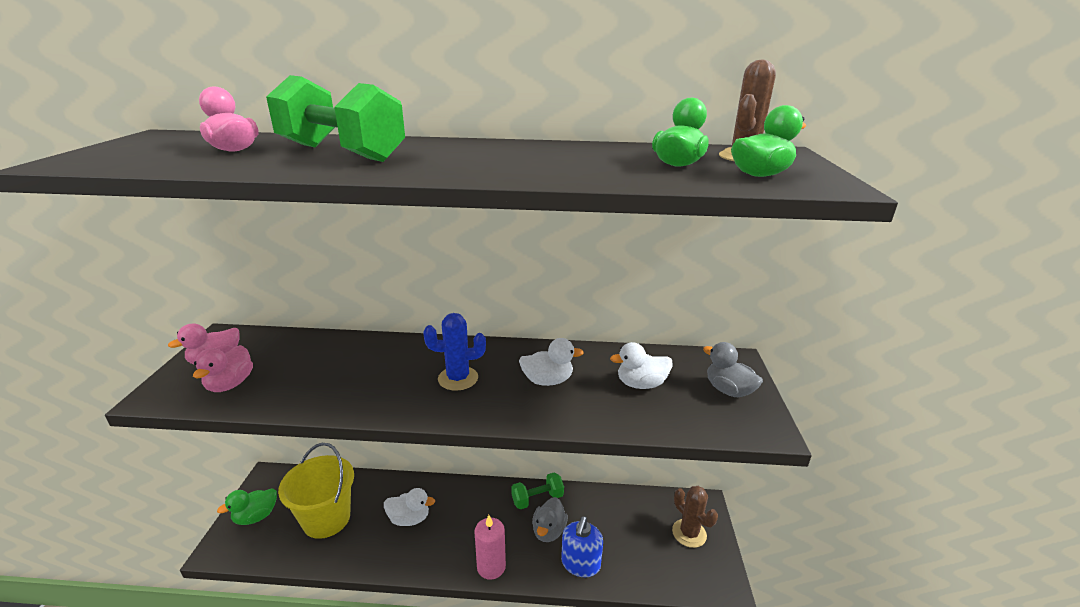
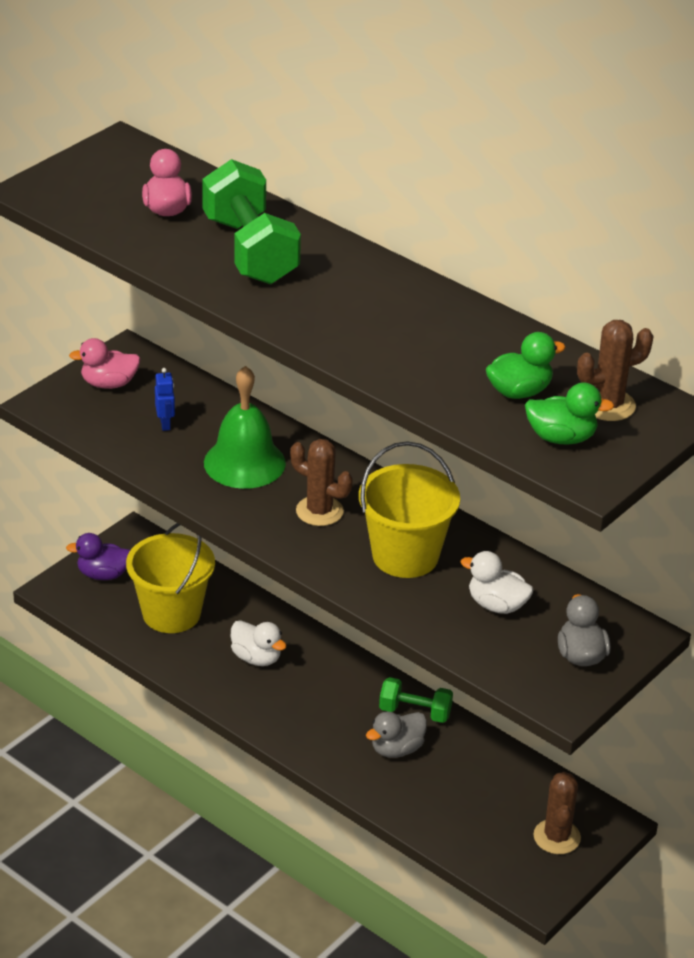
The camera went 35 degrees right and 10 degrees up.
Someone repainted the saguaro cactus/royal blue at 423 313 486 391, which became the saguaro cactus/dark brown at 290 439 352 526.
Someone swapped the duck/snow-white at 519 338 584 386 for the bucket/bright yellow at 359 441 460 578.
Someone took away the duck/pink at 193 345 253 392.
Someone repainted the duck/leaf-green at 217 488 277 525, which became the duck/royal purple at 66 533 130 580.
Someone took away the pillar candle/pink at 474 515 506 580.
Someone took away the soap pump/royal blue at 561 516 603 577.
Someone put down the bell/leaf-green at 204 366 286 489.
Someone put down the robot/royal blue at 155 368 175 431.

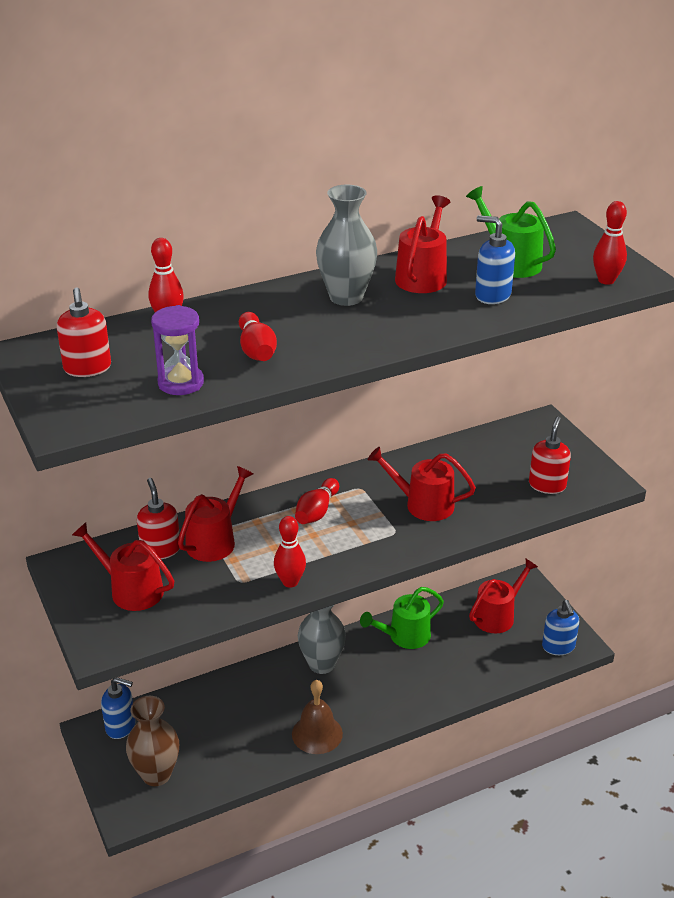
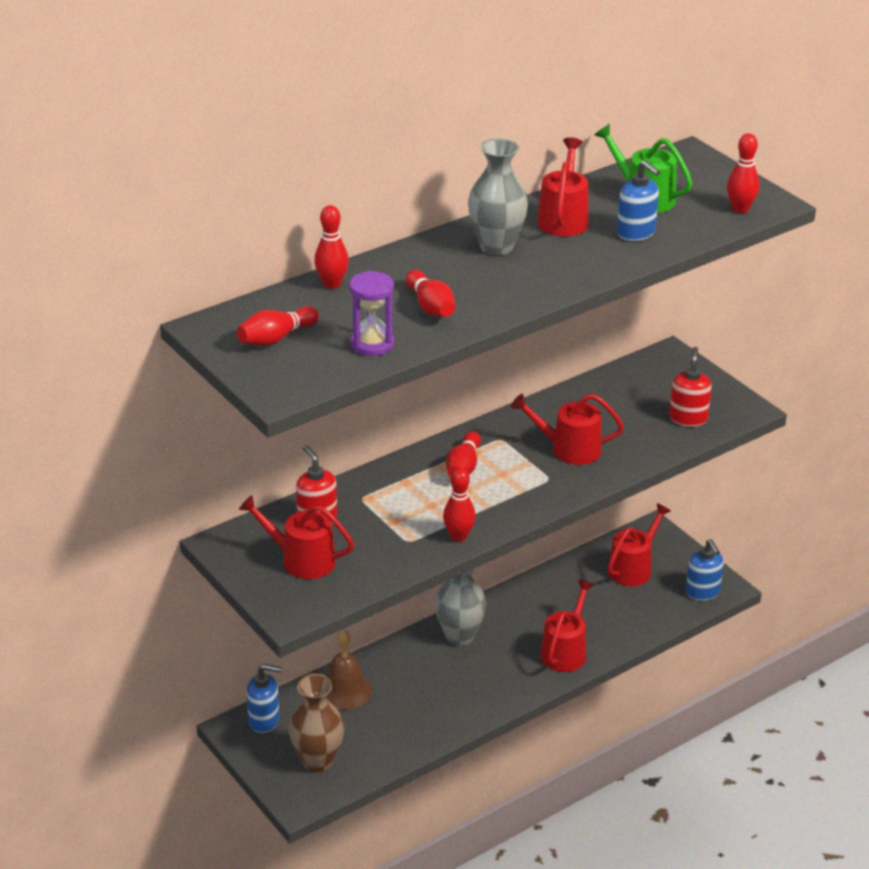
The camera went 10 degrees left and 0 degrees up.
Someone rotated the soap pump/royal blue at 475 215 515 304 by 150 degrees counterclockwise.
Someone swapped the soap pump/crimson at 57 287 111 377 for the skittle/crimson at 237 306 319 346.
Someone carried the watering can/crimson from 178 466 253 562 to 540 580 594 672.
Someone took away the watering can/leaf-green at 360 587 444 649.
Someone carried the bell/dark brown from 292 680 343 754 to 326 629 372 710.

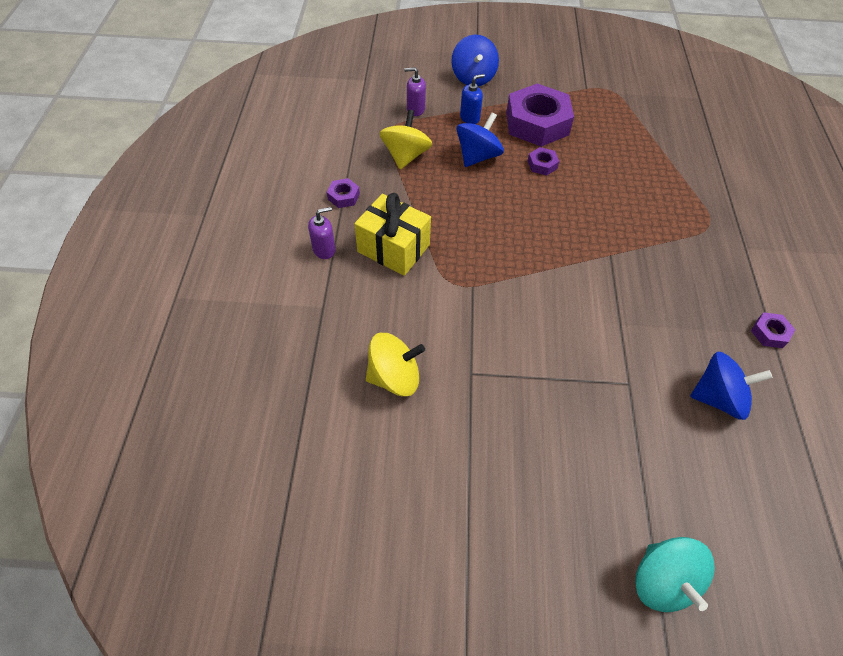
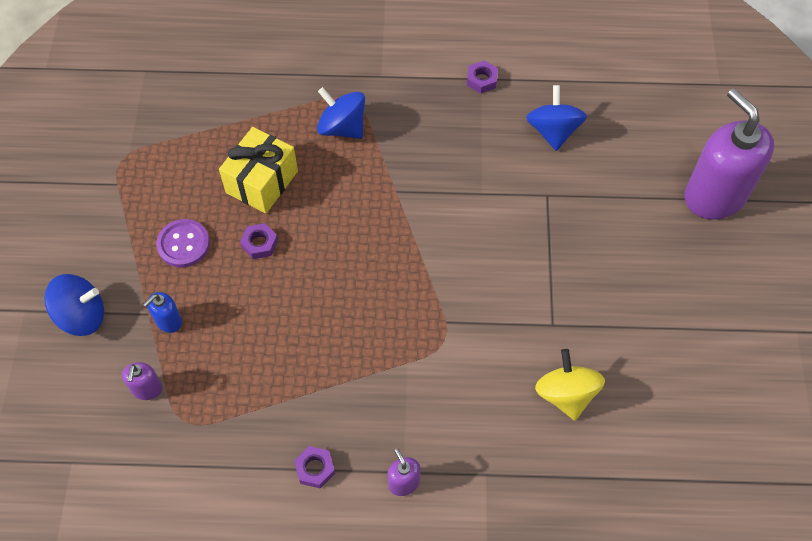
The camera went 90 degrees left and 5 degrees up.
Someone rotated the soap pump/royal blue at 460 74 485 124 by 105 degrees counterclockwise.
Someone swapped the nut/royal purple at 506 83 574 147 for the button/royal purple at 156 219 210 268.
Someone took away the toy top/bright yellow at 379 110 432 170.
Someone carried the toy top/royal blue from 456 112 504 167 to 317 87 365 139.
Someone carried the wrapped gift/bright yellow from 354 193 431 276 to 219 127 298 213.
Someone swapped the toy top/teal at 635 537 715 612 for the soap pump/royal purple at 685 89 774 220.

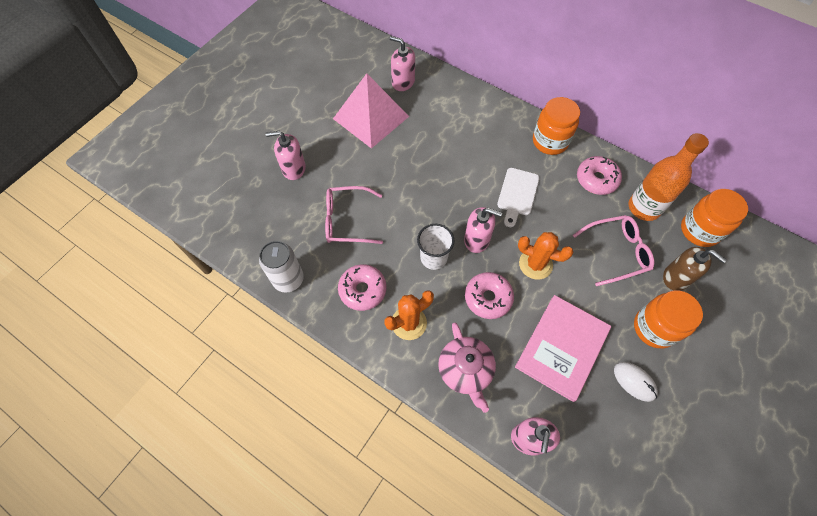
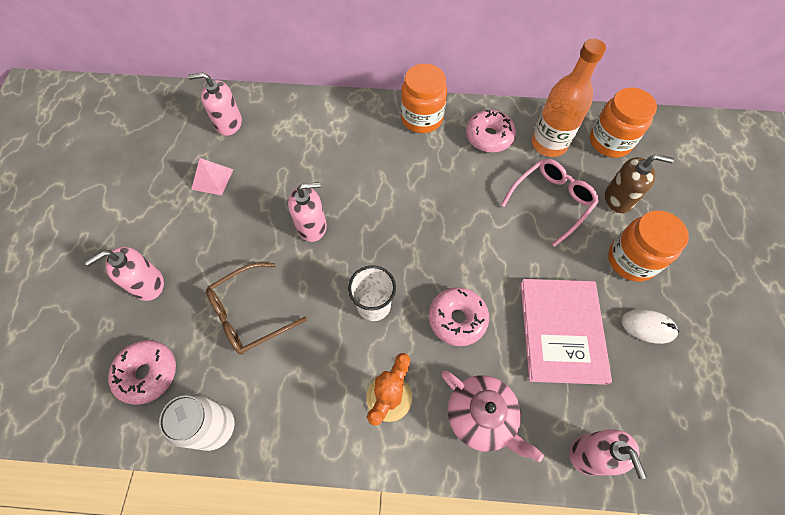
The camera went 30 degrees left and 0 degrees up.
Someone scaled the solid pyramid/pink at 333 73 409 149 by 0.47.
Someone took away the cutting board/snow-white at 497 168 540 227.
Someone repainted the eyeglasses/pink at 325 186 383 244, which became the eyeglasses/dark brown at 206 263 307 355.
Someone carried the soap pump/pink from 464 207 502 253 to 288 182 327 242.
Someone took away the saguaro cactus/orange at 518 232 573 280.
Someone carried the doughnut/pink from 338 264 386 311 to 108 340 176 405.

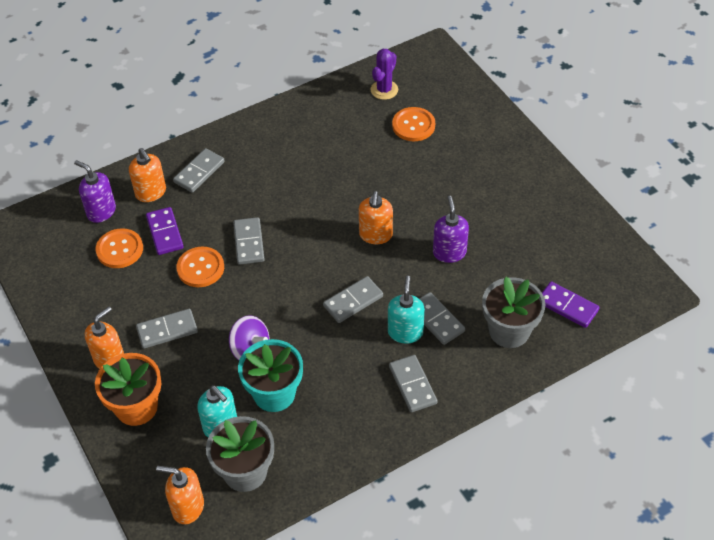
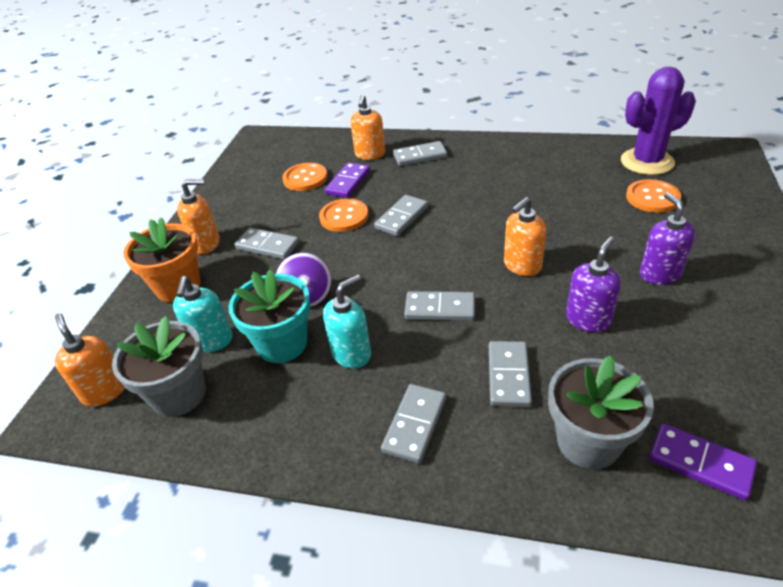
The camera went 45 degrees right and 10 degrees down.
Someone scaled the saguaro cactus/royal purple at 371 49 398 100 by 1.64.
Someone carried the soap pump/royal purple from 74 160 116 223 to 640 192 695 285.
Someone carried the soap pump/teal from 388 275 425 343 to 323 275 371 369.
Someone rotated the domino/royal purple at 542 281 600 328 by 45 degrees counterclockwise.

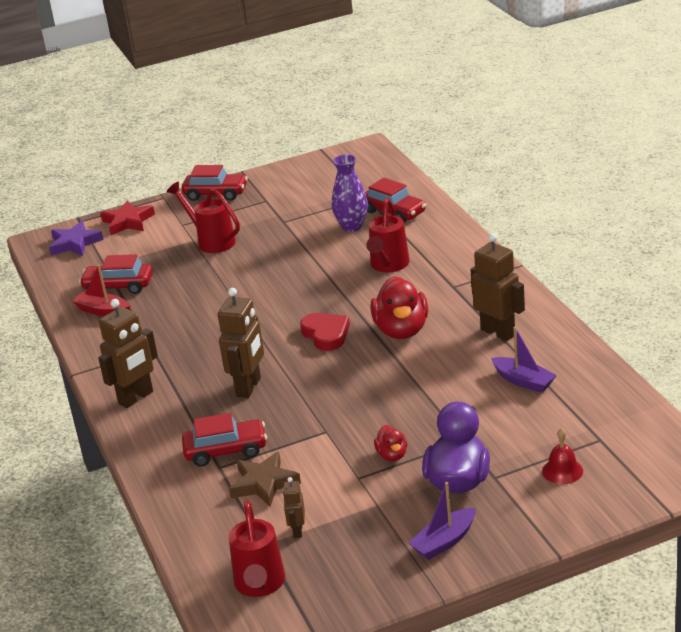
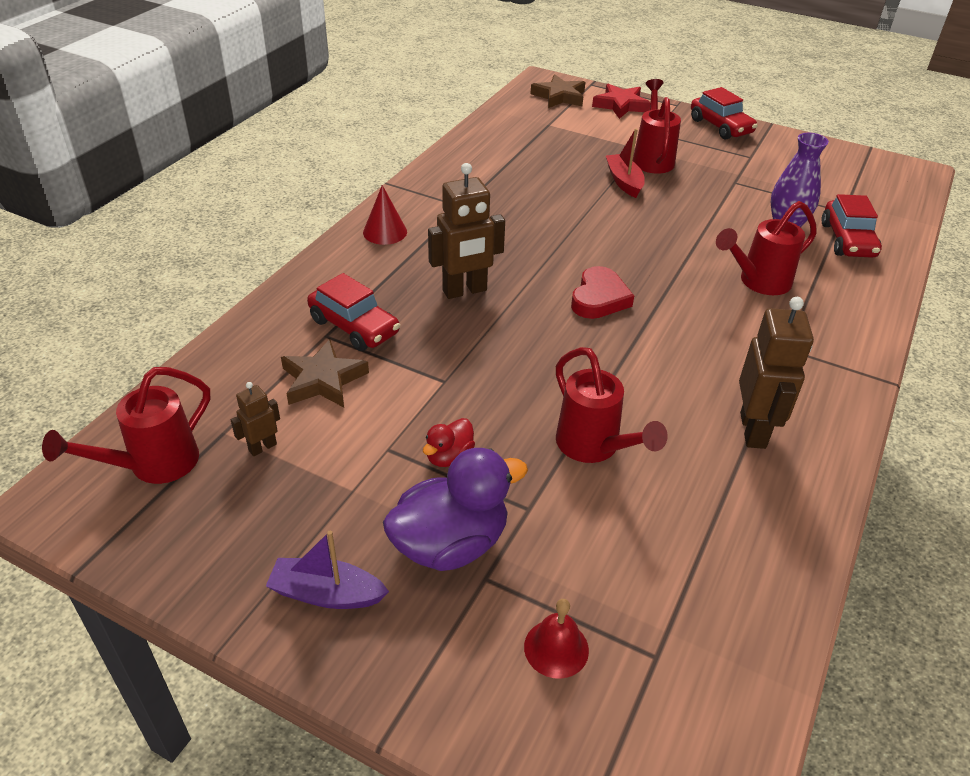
The camera went 45 degrees right and 10 degrees up.
Someone repainted the star/royal purple at 49 221 104 256, which became the star/dark brown at 531 74 585 108.
Someone took away the car/crimson at 79 254 153 294.
Someone carried the sailboat/crimson from 72 265 130 316 to 606 128 645 198.
Someone took away the duck/crimson at 371 276 428 339.
Someone swapped the robot/dark brown at 98 299 158 408 for the cone shape/crimson at 363 185 407 245.
Someone took away the sailboat/royal purple at 491 327 557 393.
Someone put down the watering can/crimson at 556 347 668 463.

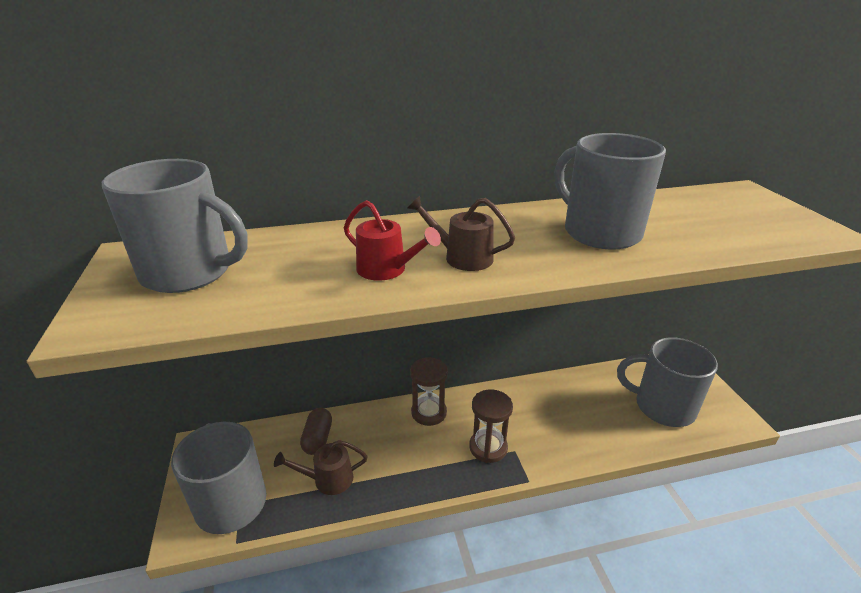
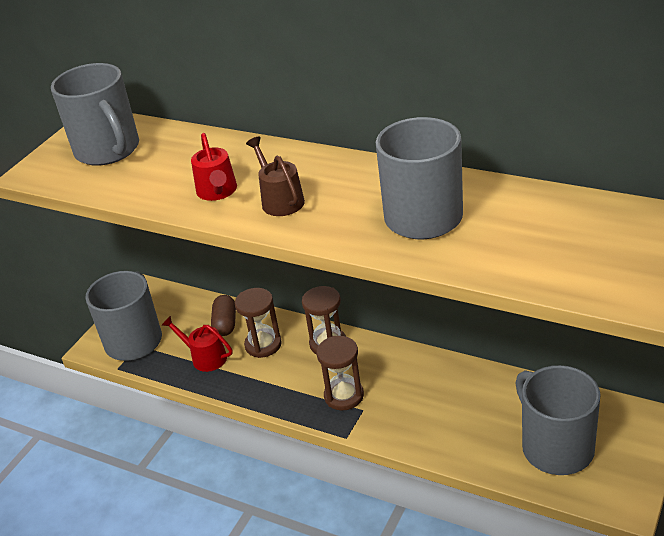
The camera went 45 degrees right and 5 degrees up.
Someone rotated the pill/dark brown at 300 408 332 455 by 45 degrees counterclockwise.
Someone repainted the watering can/dark brown at 274 440 368 495, which became the watering can/crimson at 162 316 232 372.
Someone put down the hourglass/dark brown at 235 288 282 358.

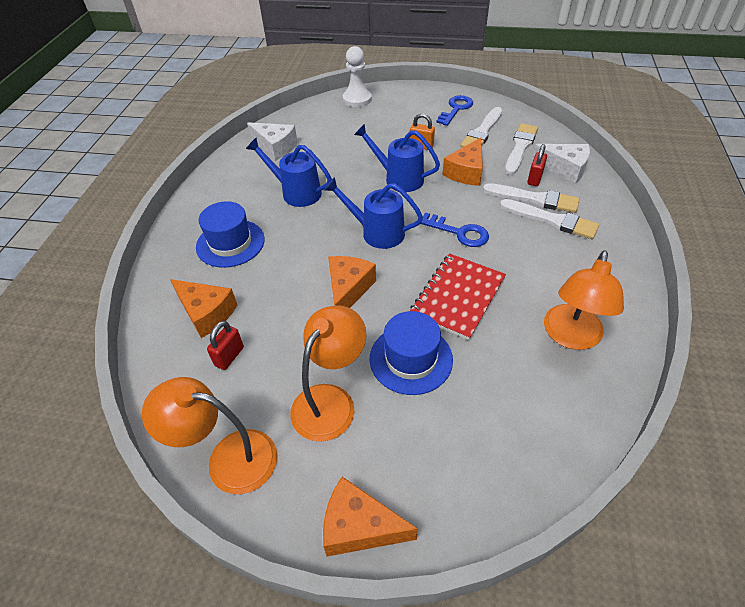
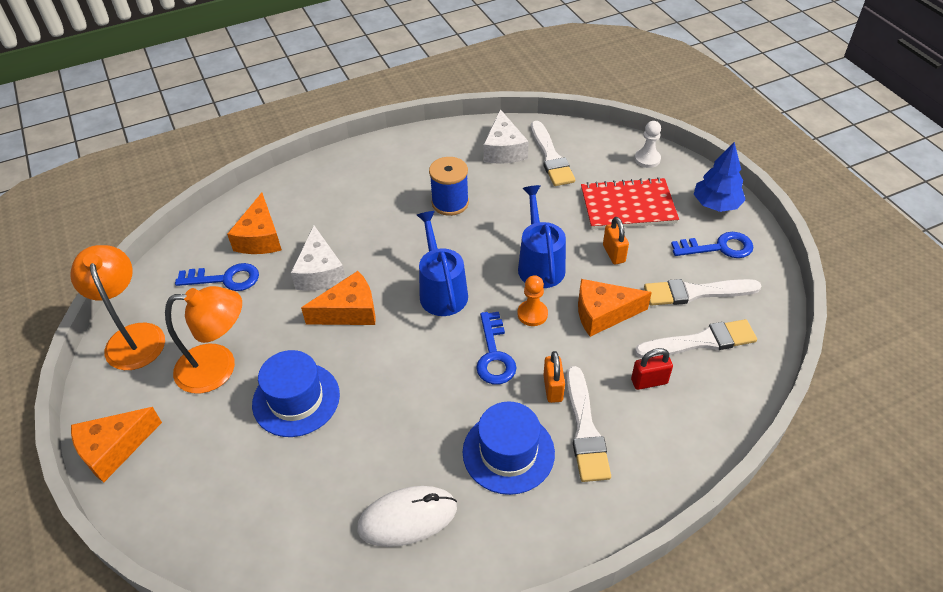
The camera went 55 degrees right and 0 degrees up.
Someone scaled the game pawn/snow-white at 343 46 372 107 by 0.66.
Someone swapped the watering can/royal blue at 246 138 332 207 for the reel of thread/royal blue at 429 157 469 216.
Someone carried the piece of cheese/snow-white from 531 144 590 184 to 291 226 346 291.
Someone carried the brush/snow-white from 483 183 580 213 to 531 121 575 186.
Someone carried the top hat/royal blue from 196 201 265 268 to 463 401 555 495.
Someone swapped the lamp/orange at 544 250 624 350 for the PC mouse/snow-white at 357 486 457 547.
Someone carried the exercise book/crimson from 410 253 506 340 to 581 177 679 229.
Someone swapped the padlock/crimson at 207 321 244 370 for the key/royal blue at 175 263 259 291.
Someone rotated the piece of cheese/orange at 323 477 418 556 by 105 degrees counterclockwise.
Someone put down the fir tree/royal blue at 694 142 746 212.
Someone put down the game pawn/orange at 518 275 548 326.
Someone put down the padlock/orange at 543 351 565 403.

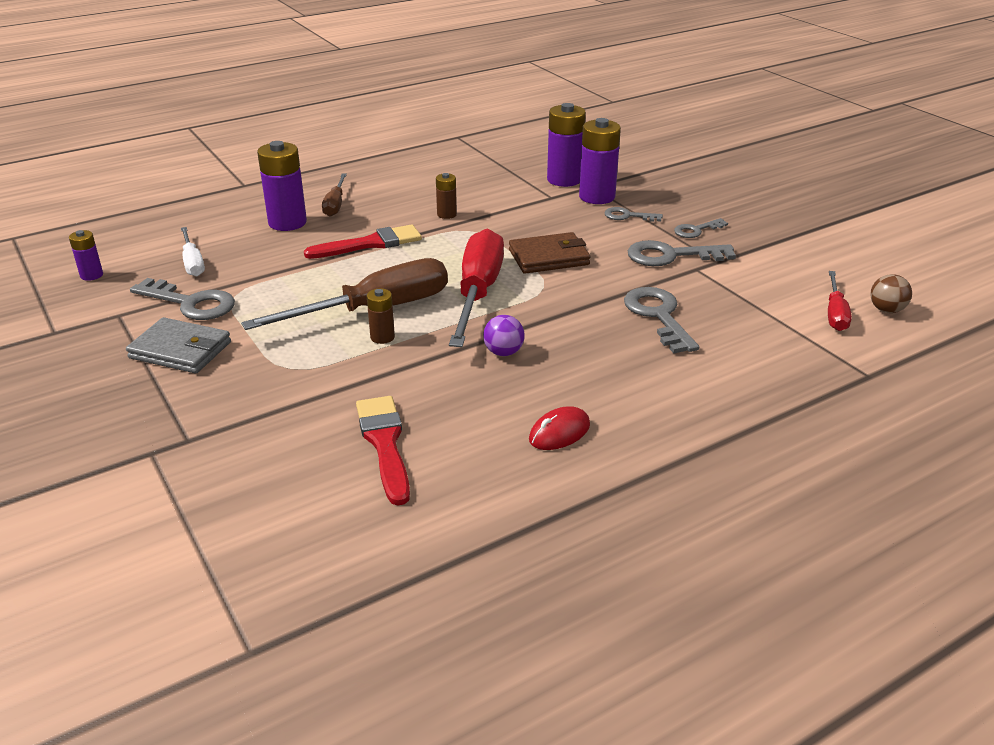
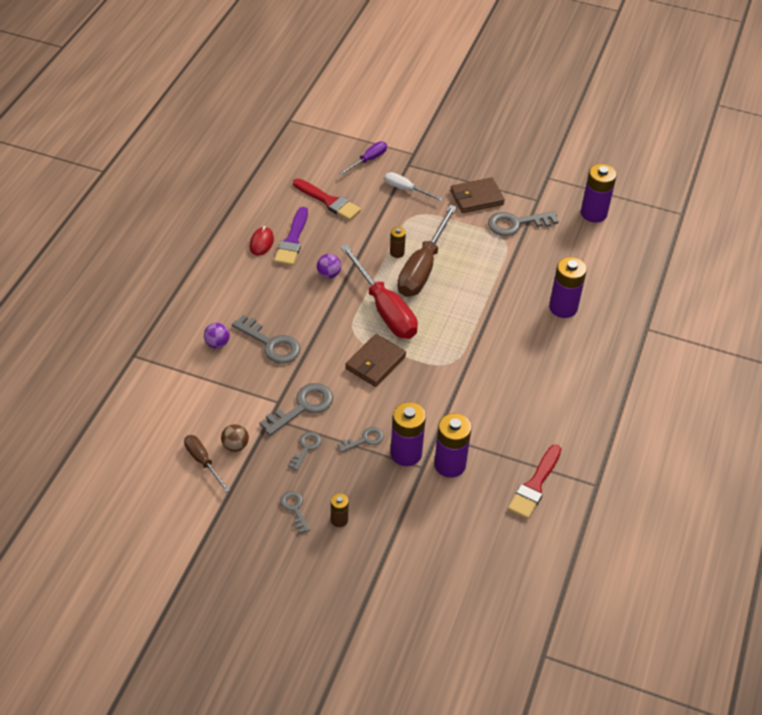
The camera went 140 degrees right and 15 degrees up.
Someone carried the screwdriver/dark brown from 322 173 347 217 to 184 435 230 492.
Someone carried the AA battery/dark brown from 436 173 457 219 to 331 493 349 527.
Someone carried the brush/crimson from 304 224 422 259 to 508 445 561 519.
Someone carried the screwdriver/snow-white from 181 227 205 276 to 385 172 443 201.
Someone scaled the AA battery/royal purple at 69 230 103 281 by 1.90.
Someone took away the screwdriver/crimson at 828 271 852 331.
Someone carried the ball/dark brown from 870 274 912 313 to 221 424 249 452.
Someone repainted the card wallet/grey at 126 317 231 373, which became the card wallet/dark brown at 450 178 505 213.
Someone put down the screwdriver/royal purple at 340 142 387 175.
Someone put down the brush/royal purple at 274 207 308 266.
Someone put down the ball/royal purple at 204 323 230 348.
Someone put down the key/grey at 280 491 310 534.

